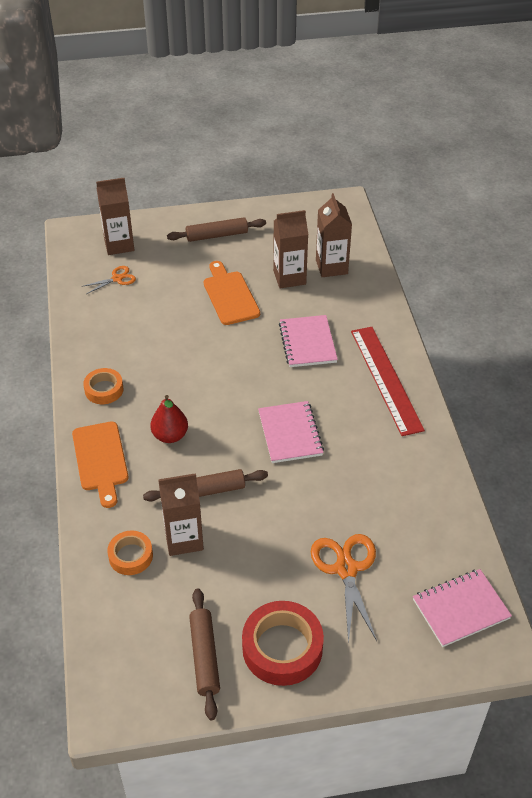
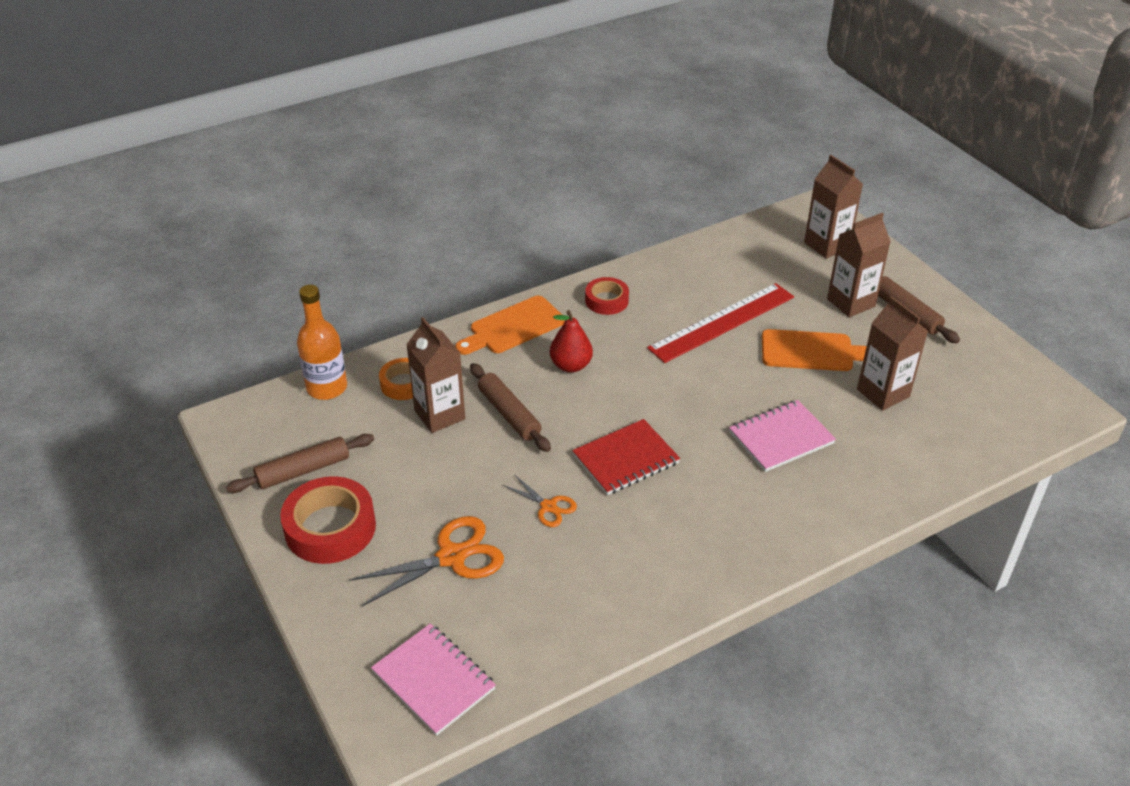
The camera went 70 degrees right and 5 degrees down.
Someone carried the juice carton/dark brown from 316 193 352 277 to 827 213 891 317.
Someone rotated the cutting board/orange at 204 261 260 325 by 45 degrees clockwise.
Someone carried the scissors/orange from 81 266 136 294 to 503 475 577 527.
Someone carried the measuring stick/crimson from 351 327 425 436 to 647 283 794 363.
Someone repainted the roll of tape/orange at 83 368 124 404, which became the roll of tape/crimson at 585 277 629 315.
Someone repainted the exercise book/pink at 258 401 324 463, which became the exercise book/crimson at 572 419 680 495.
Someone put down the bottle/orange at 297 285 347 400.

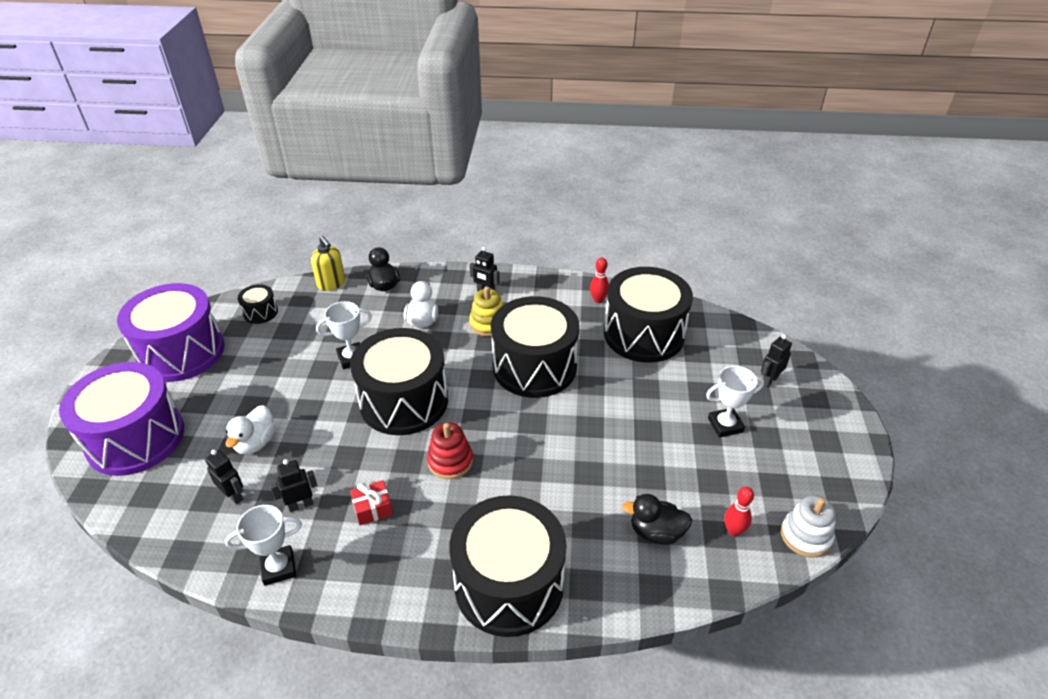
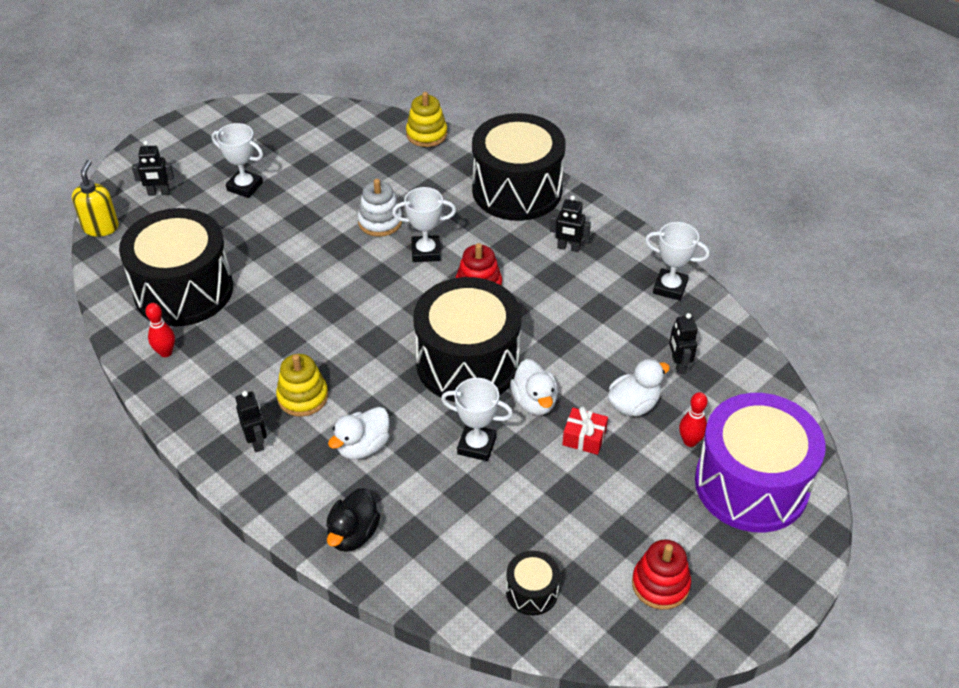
The camera went 140 degrees left and 5 degrees up.
Someone carried the soap pump/bright yellow from 311 236 345 291 to 72 160 119 237.
Someone swapped the snare drum/royal purple at 117 283 225 382 for the stacking rings/crimson at 632 540 691 610.
Someone took away the snare drum/jet-black at 491 296 580 398.
Someone carried the robot/jet-black from 270 459 317 512 to 550 195 591 252.
Someone carried the wrapped gift/crimson from 350 480 393 525 to 562 406 608 455.
Someone carried the skittle/crimson from 724 486 754 536 to 679 392 708 447.
Someone took away the duck/jet-black at 622 494 692 545.
Someone carried the stacking rings/snow-white from 781 495 836 558 to 357 179 402 237.
Someone put down the stacking rings/bright yellow at 406 92 447 147.
Someone put down the award cup/snow-white at 392 187 456 262.
Someone put down the duck/snow-white at 510 359 558 415.

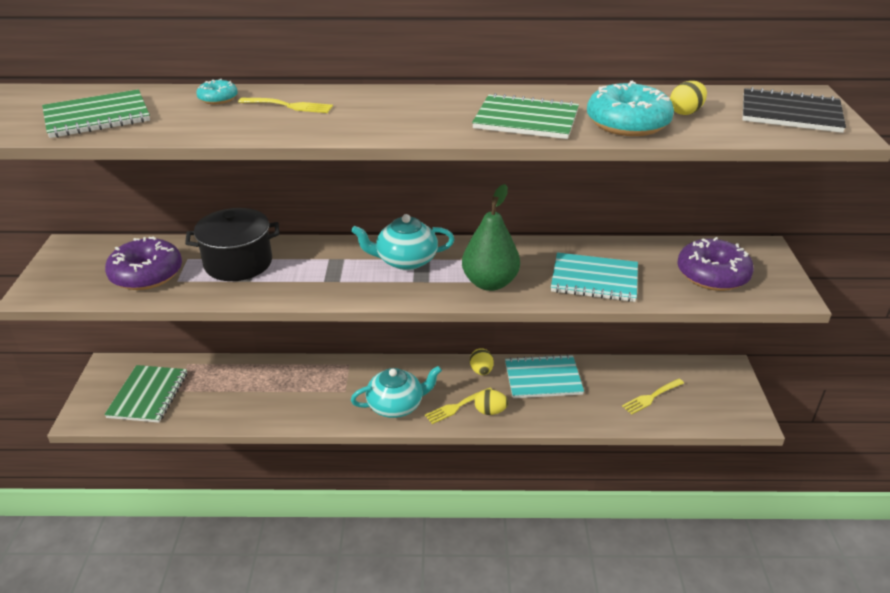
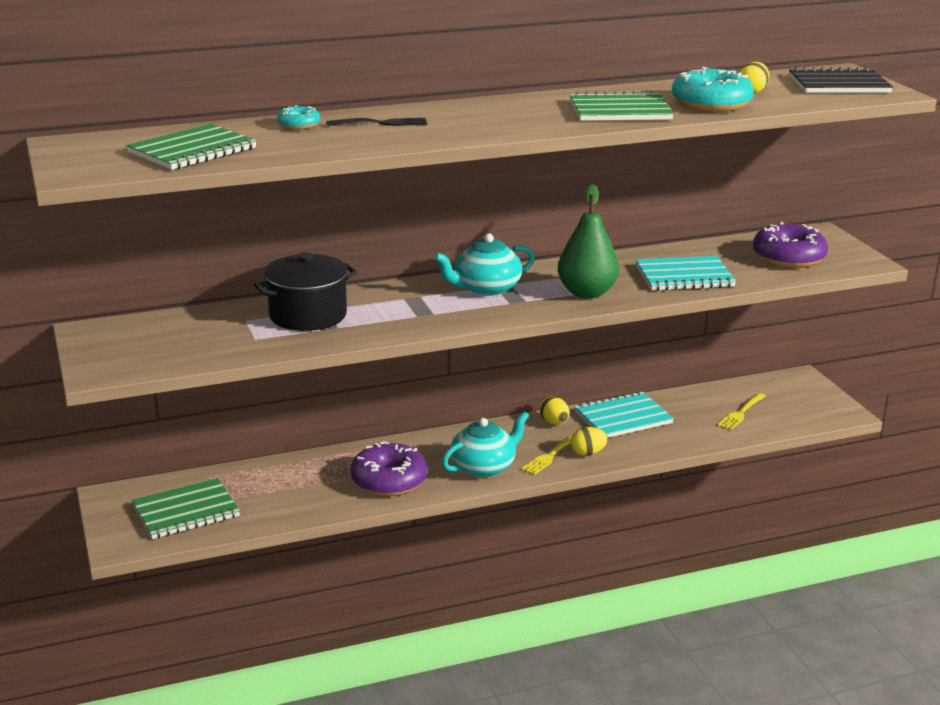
The camera went 20 degrees left and 10 degrees down.
Someone repainted the dinner fork/bright yellow at 238 98 333 113, which became the dinner fork/jet-black at 326 118 427 126.
Someone carried the doughnut/royal purple from 105 236 182 290 to 351 441 427 496.
Someone rotated the exercise book/leaf-green at 104 365 187 423 by 75 degrees clockwise.

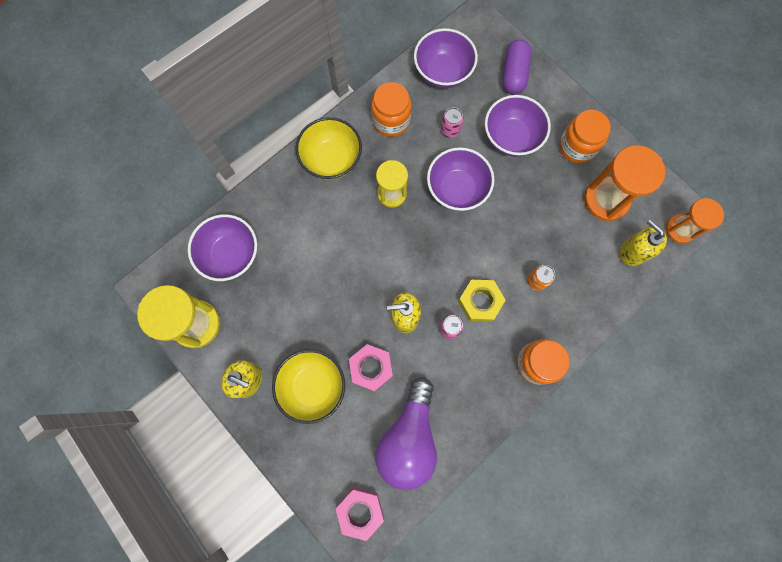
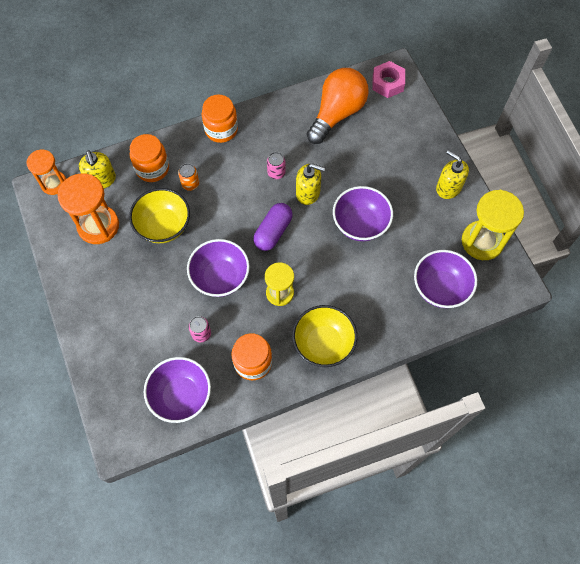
The camera went 160 degrees left and 10 degrees down.
Someone carried the pill/royal purple from 503 39 532 95 to 253 203 293 251.
Someone carried the serving bowl/royal purple from 485 95 551 157 to 333 186 393 241.
Someone carried the preserve jar/orange from 559 110 611 163 to 130 134 169 182.
Someone took away the nut/bright yellow at 458 280 506 322.
Someone took away the nut/pink at 349 344 393 391.
Someone carried the serving bowl/bright yellow from 272 349 345 424 to 129 188 190 243.
Someone repainted the light bulb/royal purple at 375 378 437 490, which became the light bulb/orange at 307 68 369 144.

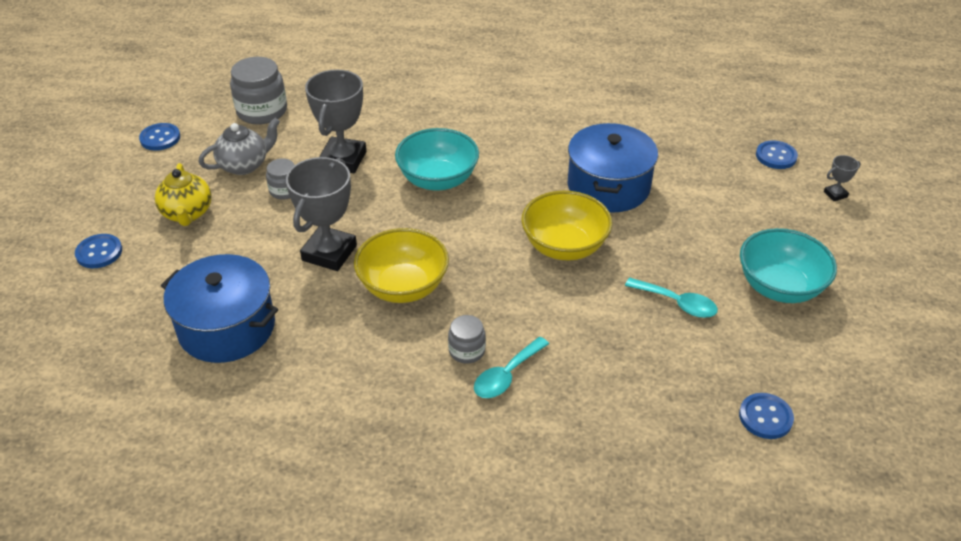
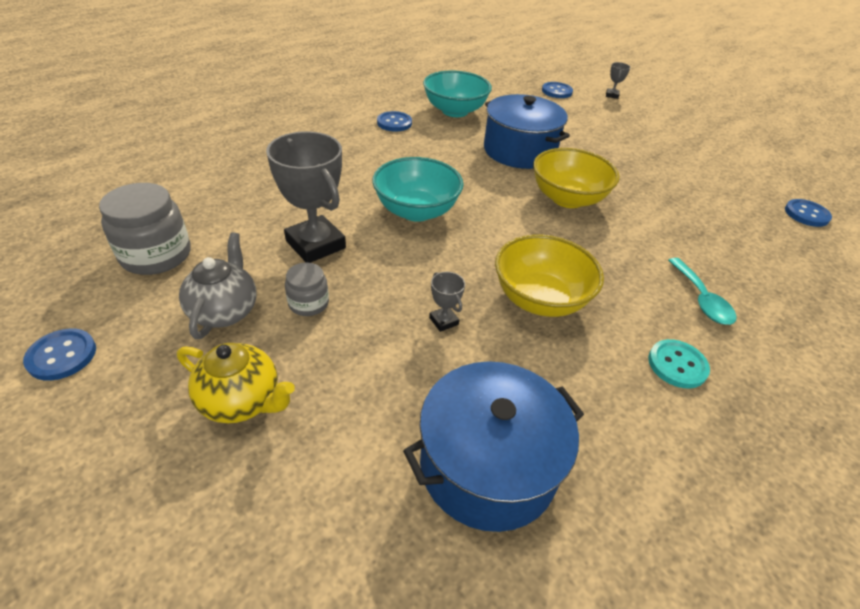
The camera went 55 degrees left and 0 degrees up.
Someone scaled the award cup/grey at 286 157 357 271 by 0.44.
Someone carried the serving bowl/teal from 740 228 837 303 to 423 70 492 117.
Someone carried the button/royal blue from 75 234 122 268 to 377 111 412 132.
Someone took away the tablespoon/teal at 625 278 718 318.
Someone took away the preserve jar/grey at 448 315 486 363.
Someone put down the button/teal at 648 339 710 389.

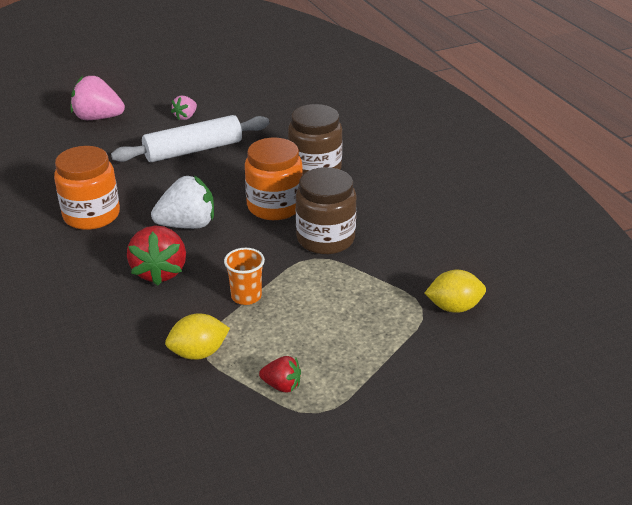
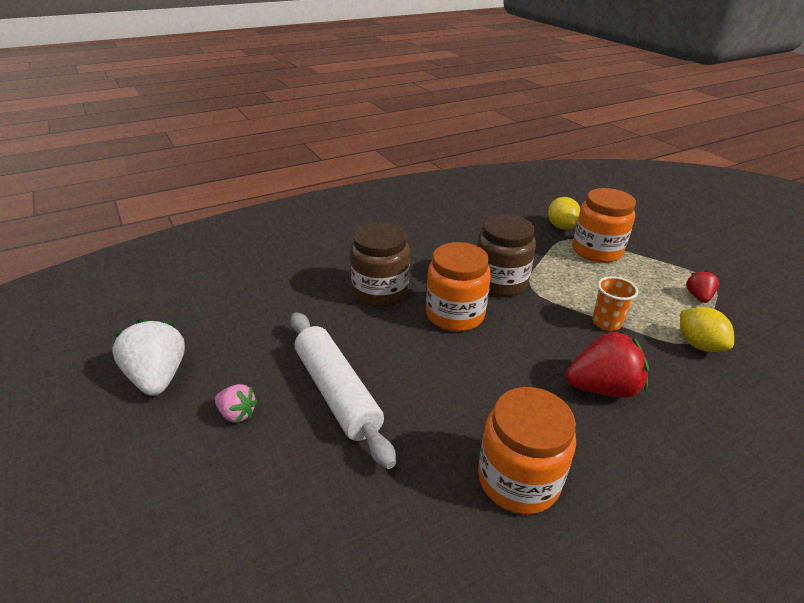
The camera went 95 degrees left and 0 degrees up.
Someone took away the strawberry/pink at 71 76 125 120.
Someone carried the strawberry/snow-white from 151 176 214 229 to 112 319 185 396.
Someone put down the preserve jar/orange at 572 188 636 263.

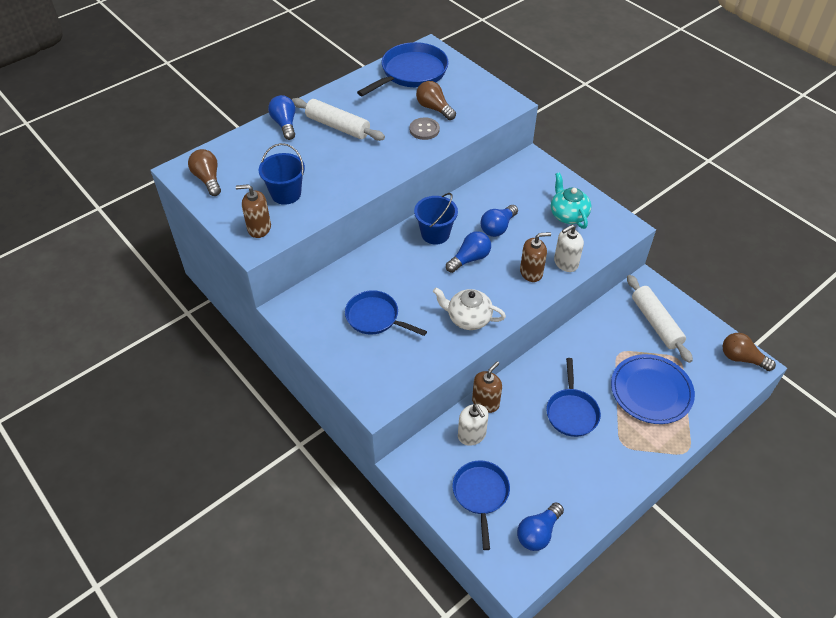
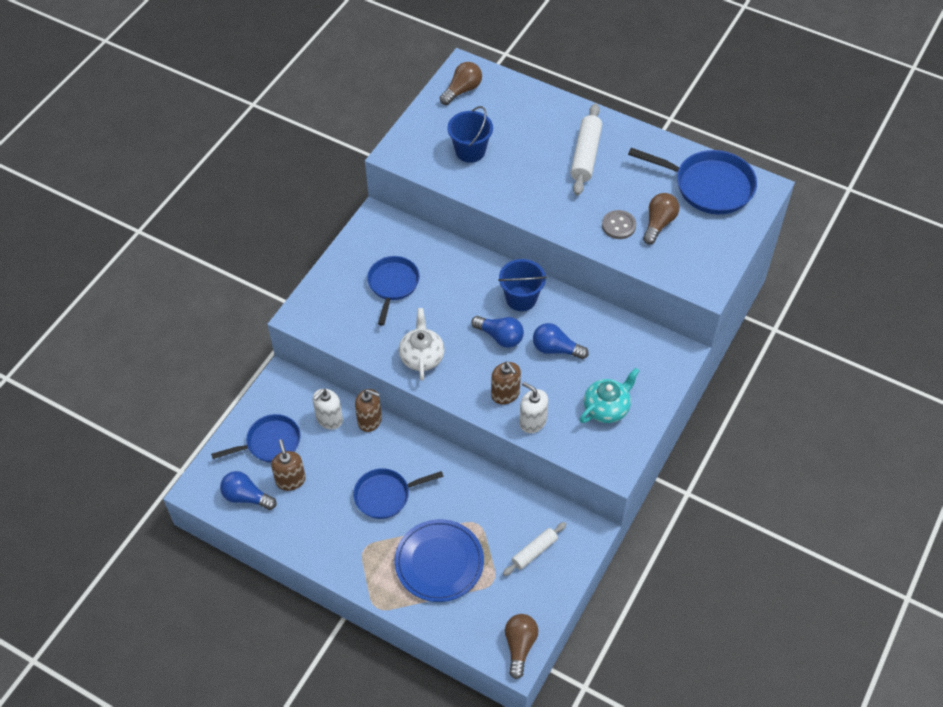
The camera went 70 degrees right and 5 degrees up.
Someone took away the light bulb/royal blue at 268 95 295 140.
Someone carried the soap pump/dark brown from 236 184 271 238 to 271 439 306 491.
Someone scaled the pastry roller/snow-white at 627 275 693 363 by 0.63.

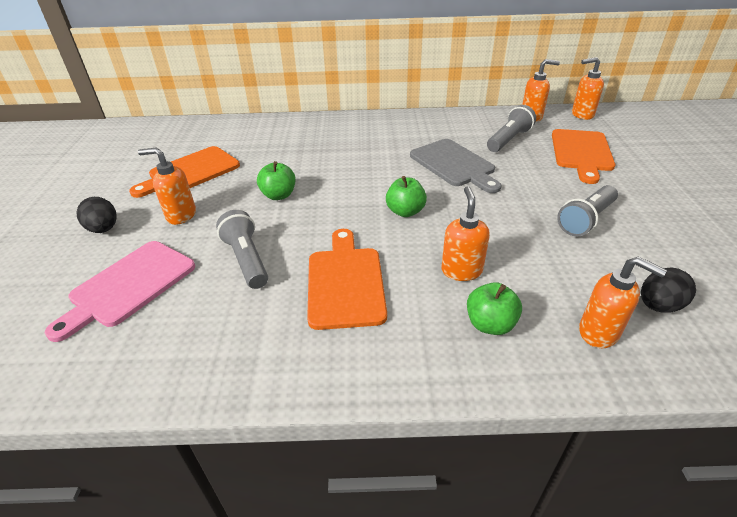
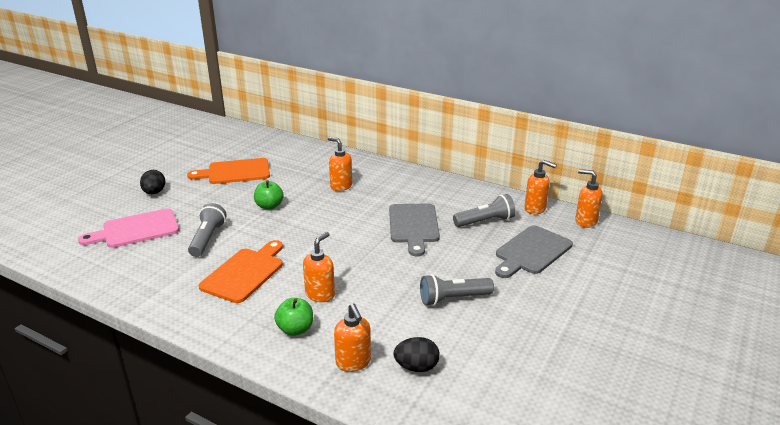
The camera went 30 degrees right and 10 degrees down.
Someone repainted the cutting board/orange at 552 129 615 184, which became the cutting board/grey at 495 225 573 278.
Someone carried the soap pump/orange from 138 147 196 225 to 328 137 352 191.
Someone took away the apple/leaf-green at 386 176 427 217.

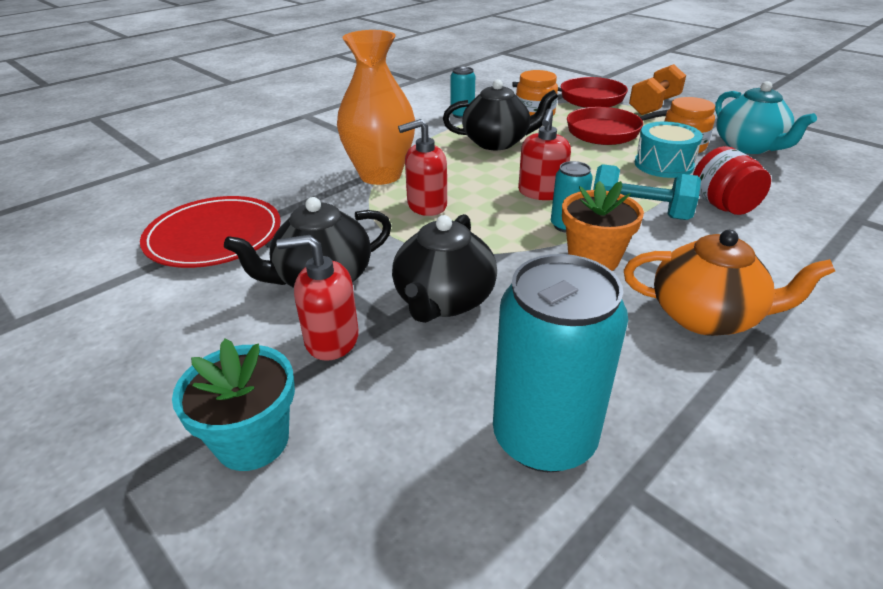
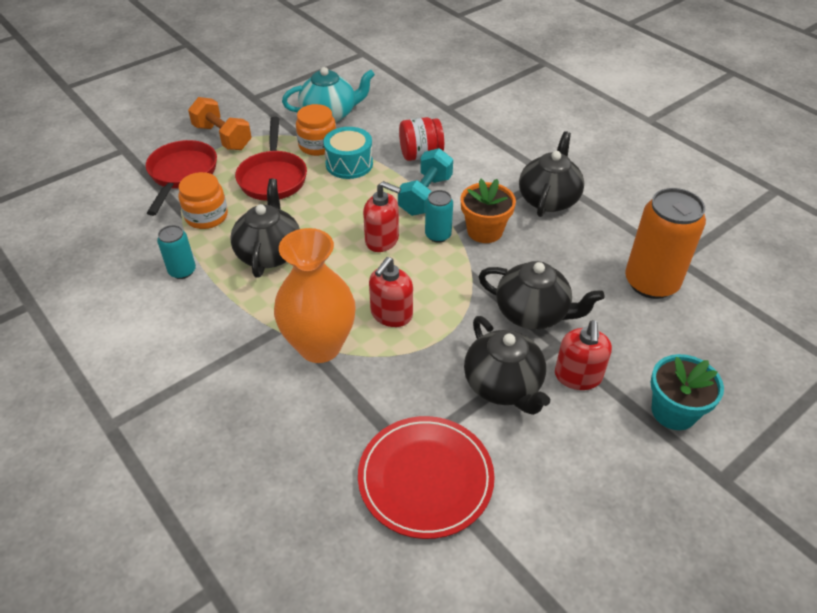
The camera went 85 degrees left and 10 degrees up.
Someone rotated the soap pump/crimson at 398 119 447 216 by 45 degrees clockwise.
Someone repainted the teapot/orange at 624 230 835 336, which became the teapot/jet-black at 519 131 584 217.
Someone repainted the soda can/teal at 493 254 628 472, which became the soda can/orange at 625 188 706 299.

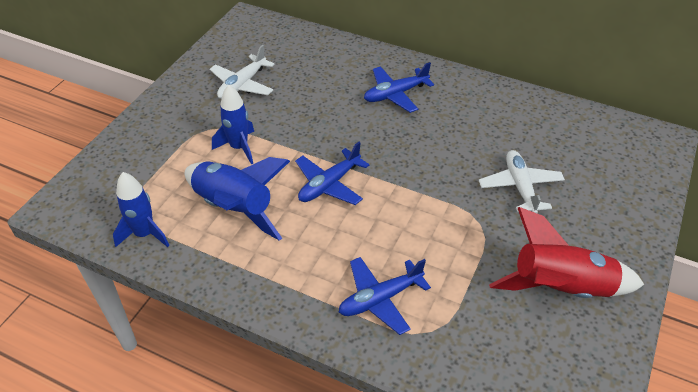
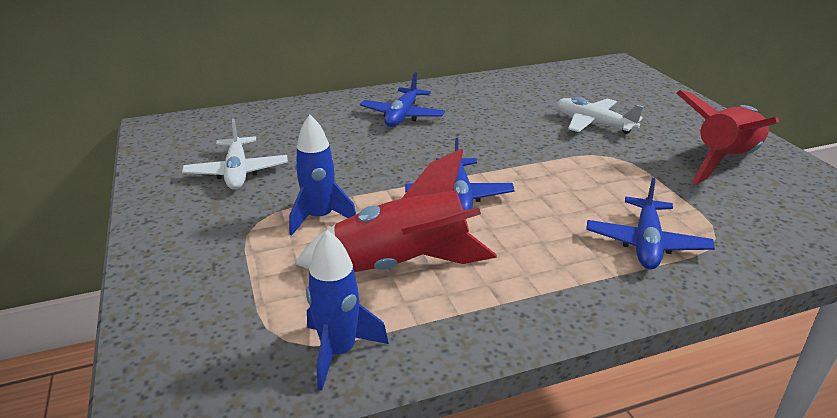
The camera went 45 degrees left and 15 degrees down.
Someone repainted the rocket/royal blue at 184 157 290 241, which became the rocket/crimson at 294 149 497 272.

